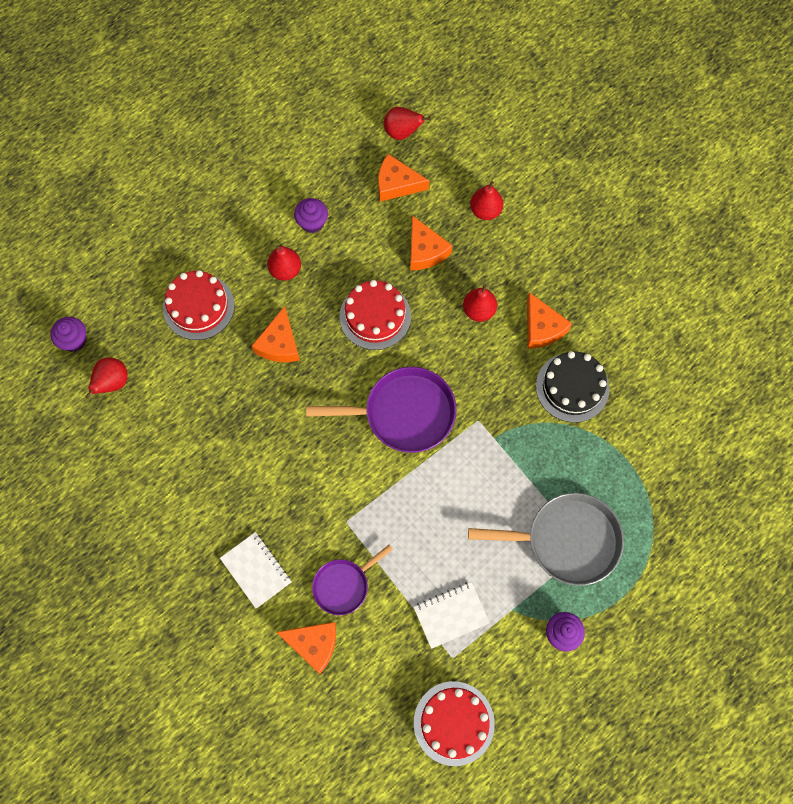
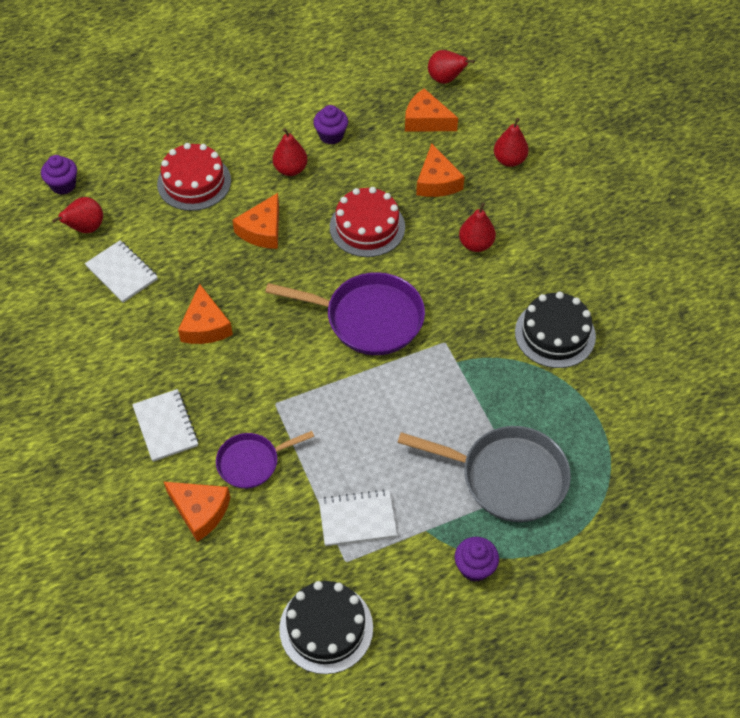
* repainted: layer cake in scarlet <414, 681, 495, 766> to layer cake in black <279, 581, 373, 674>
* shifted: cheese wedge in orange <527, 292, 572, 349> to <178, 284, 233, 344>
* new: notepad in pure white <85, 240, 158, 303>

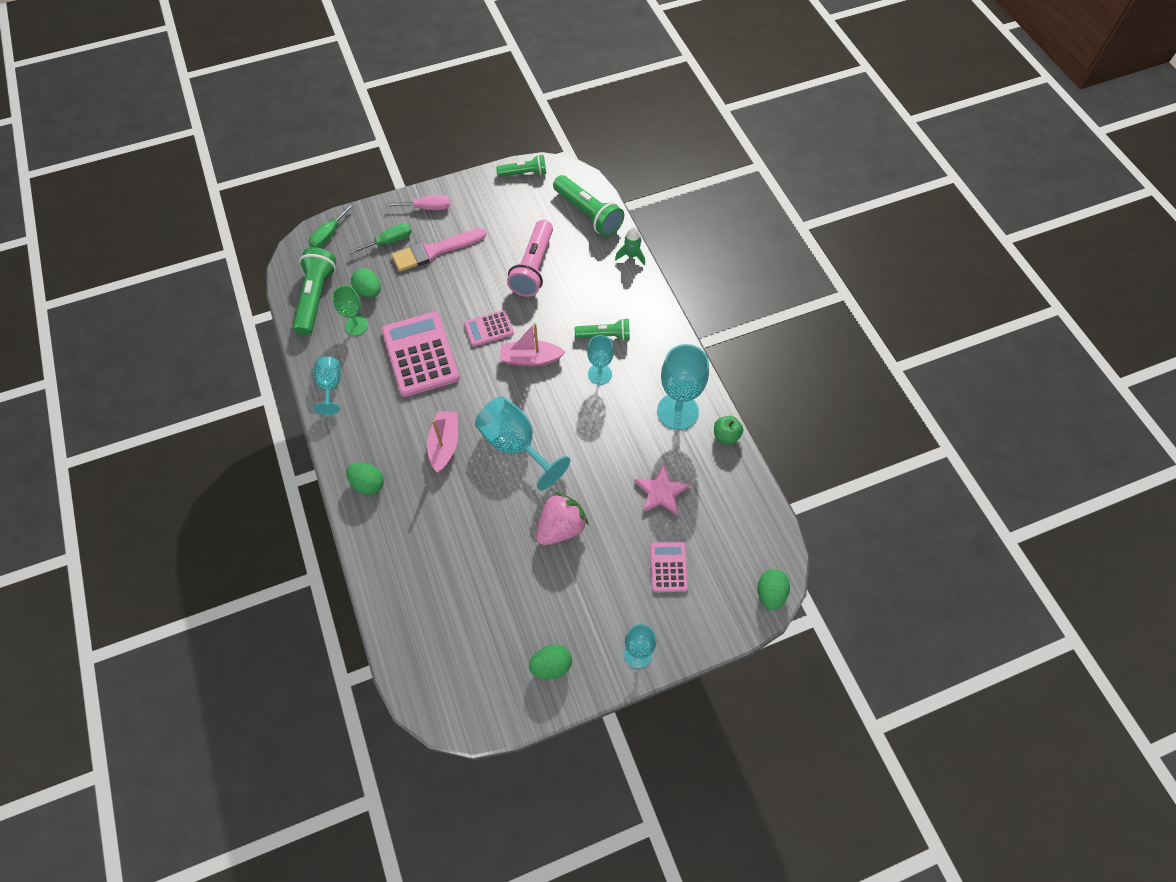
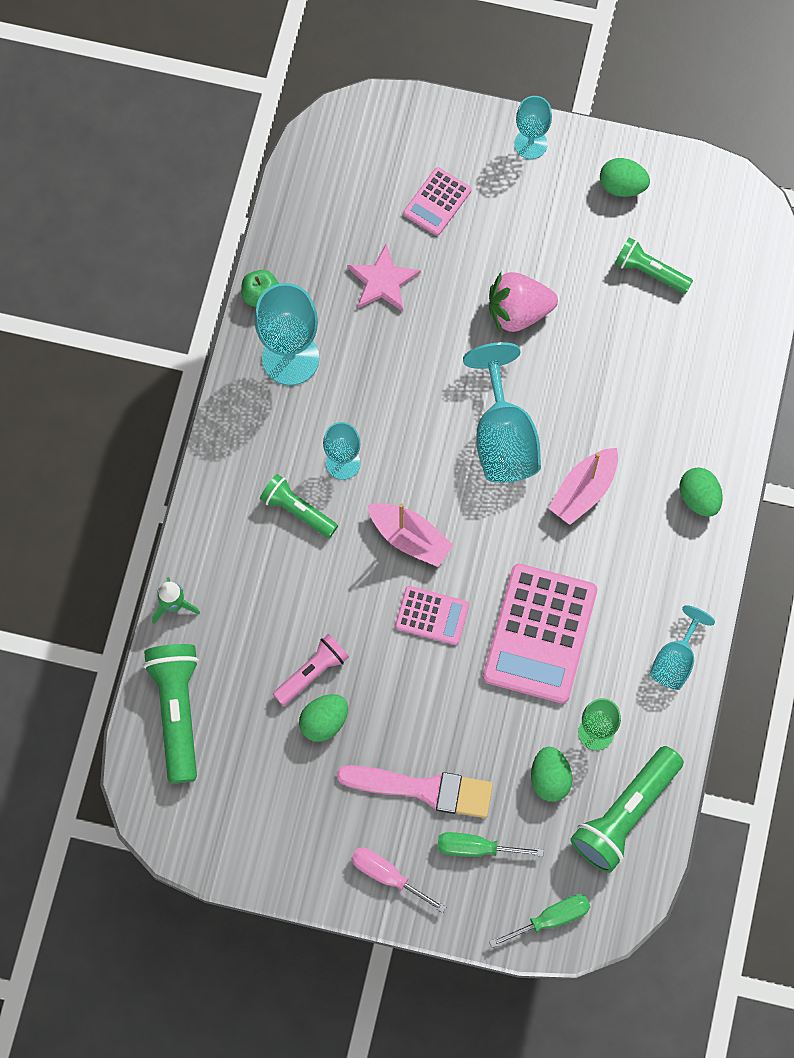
* shifted: torch in green <496, 155, 546, 177> to <615, 237, 693, 294>
* scaled: torch in pink <507, 220, 553, 297> = <273, 634, 349, 706> x0.61
* shifted: toy egg in green <758, 569, 790, 610> to <299, 694, 348, 742>

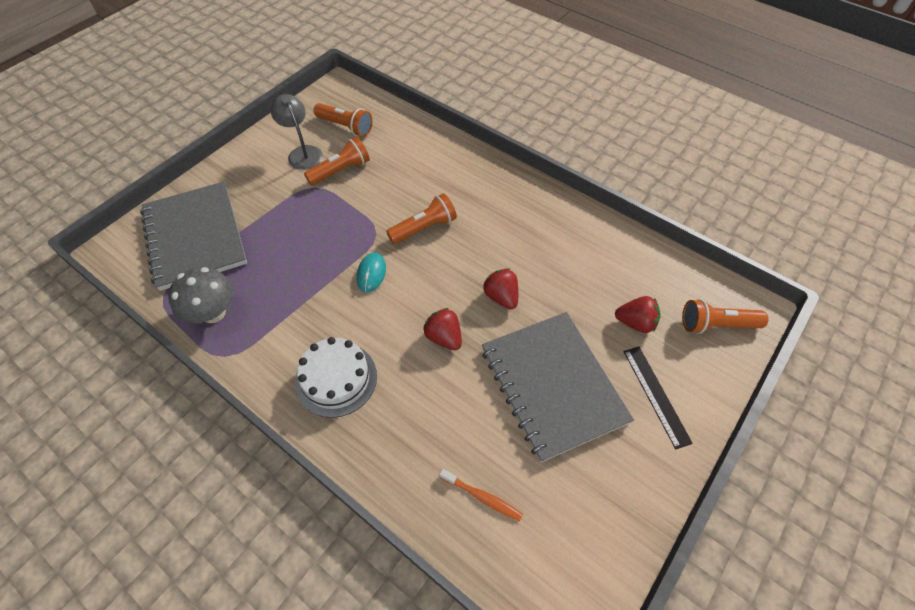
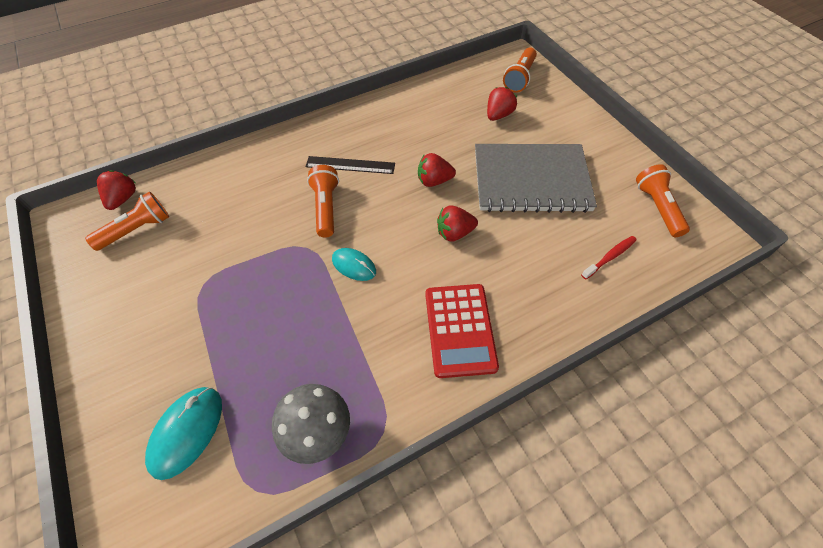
* swapped: notepad in grey <140, 182, 247, 291> to mouse in aqua <145, 387, 222, 480>
* gone: reading lamp in grey <271, 94, 323, 170>
* swapped: layer cake in pure white <295, 337, 377, 418> to calculator in scarlet <425, 284, 499, 378>
* shifted: torch in orange <304, 137, 370, 185> to <636, 164, 690, 237>
* repainted: toothbrush in orange <439, 469, 523, 521> to toothbrush in scarlet <581, 236, 637, 279>
* shifted: measuring stick in black <623, 347, 693, 449> to <306, 156, 395, 174>
* new: berry in scarlet <97, 170, 136, 210>

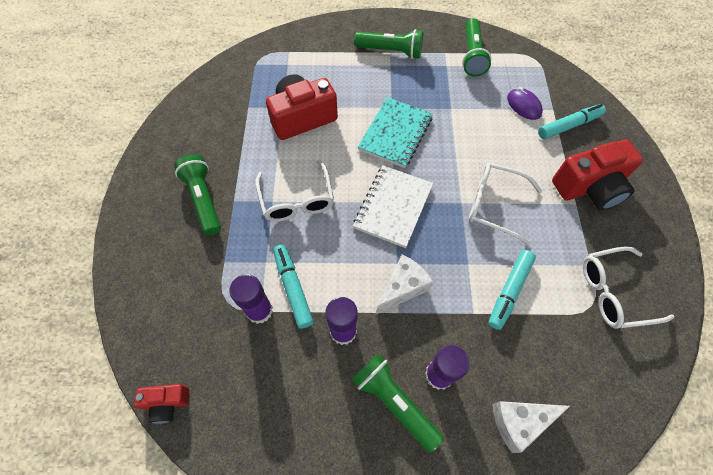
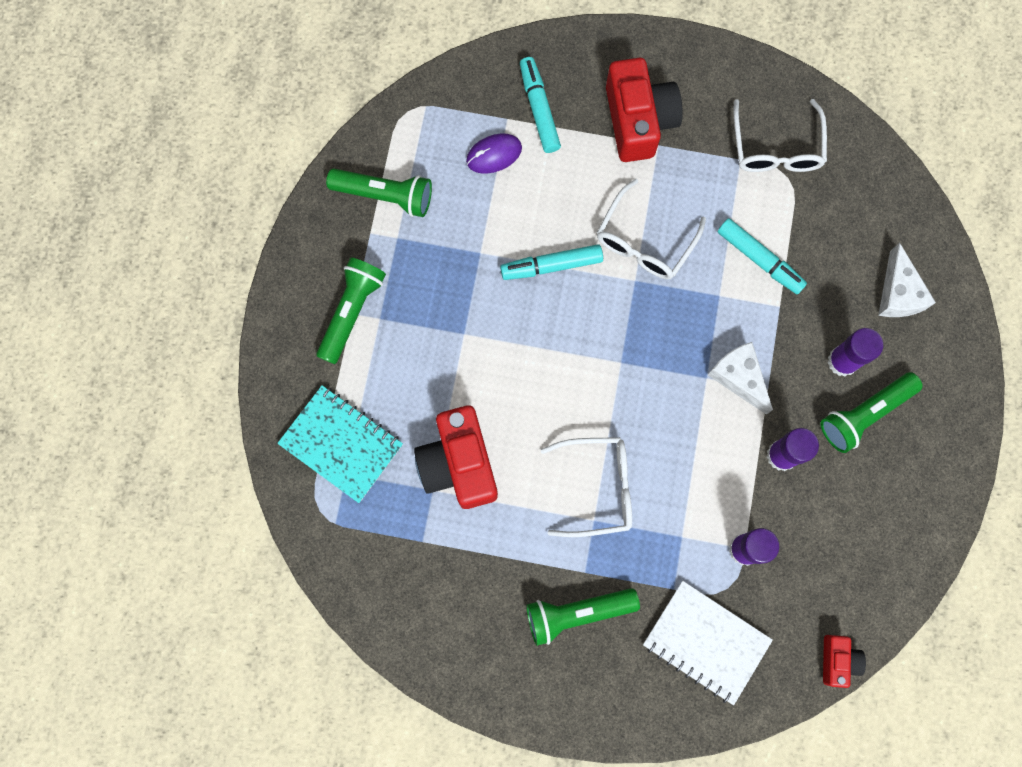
* shifted: felt pen in aqua <273, 245, 314, 329> to <500, 244, 603, 280>
* shifted: notepad in pure white <353, 165, 433, 248> to <643, 581, 773, 705>
* shifted: notepad in aqua <358, 97, 433, 168> to <277, 385, 403, 503>

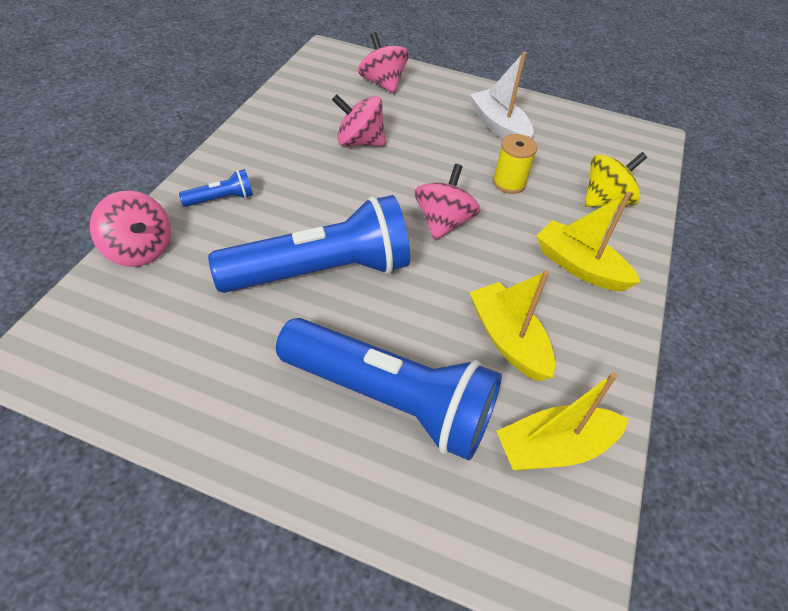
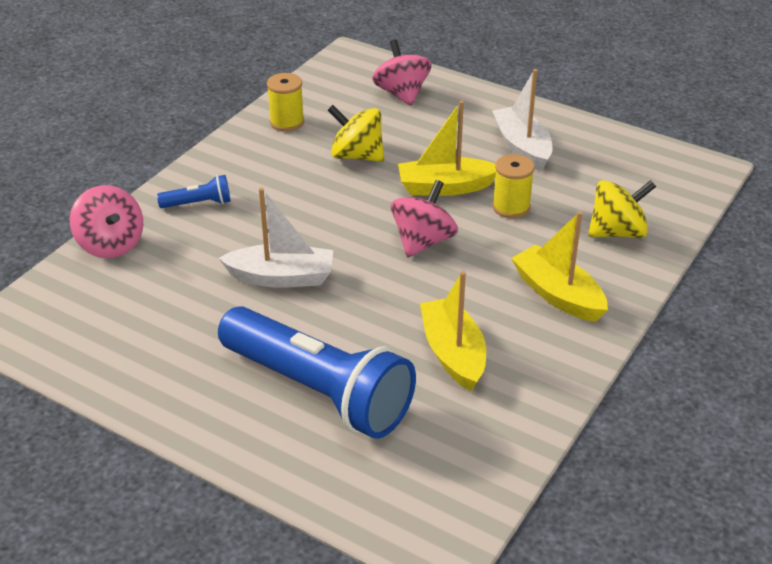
* swapped: torch in cobalt <208, 195, 410, 293> to boat in pure white <219, 188, 333, 288>
* repainted: spinning top in pink <332, 94, 386, 146> to spinning top in golden <327, 105, 384, 162>
* shifted: boat in golden <496, 372, 629, 471> to <398, 101, 496, 196>
* new: bobbin in golden <267, 73, 304, 131>

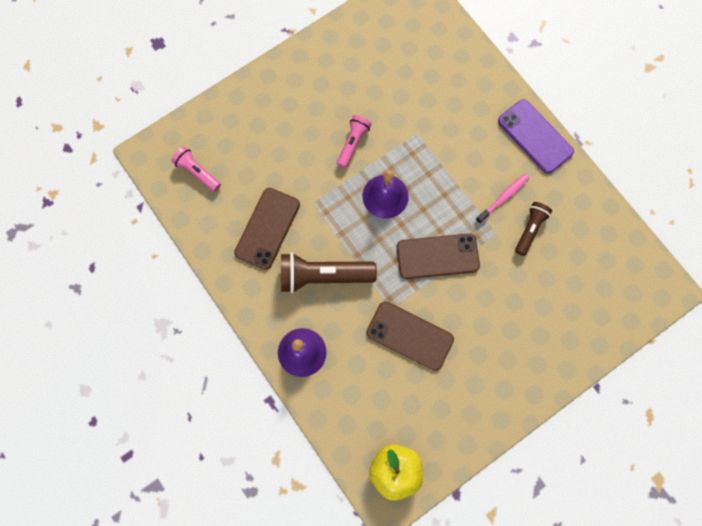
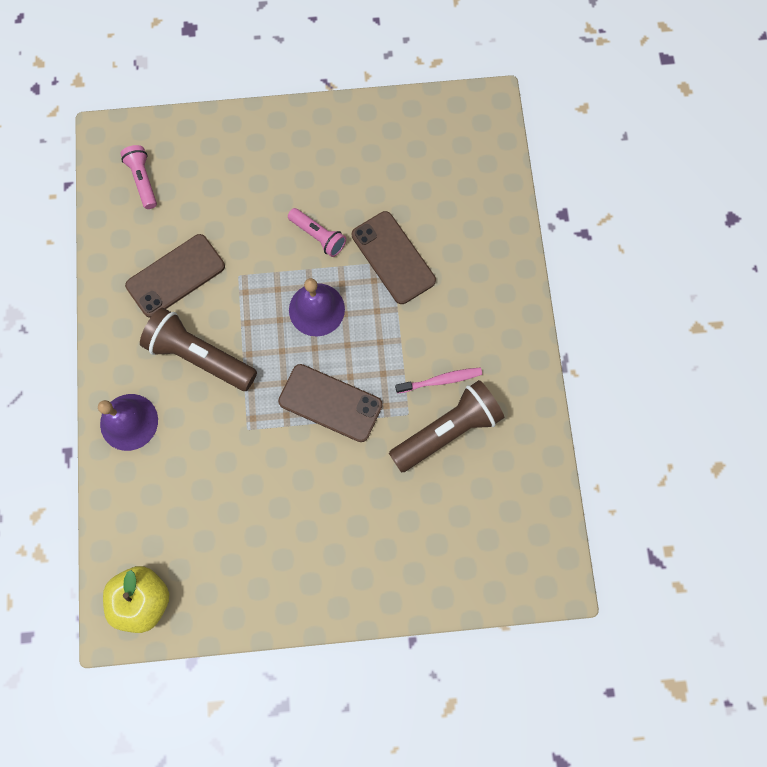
* rotated: torch in pink <337, 115, 371, 168> = <288, 208, 346, 257> 75 degrees clockwise
* shifted: mobile phone in dark brown <366, 301, 454, 371> to <352, 211, 436, 304>
* gone: mobile phone in royal purple <498, 99, 574, 174>
* scaled: torch in dark brown <515, 202, 552, 256> = <389, 380, 504, 472> x1.74

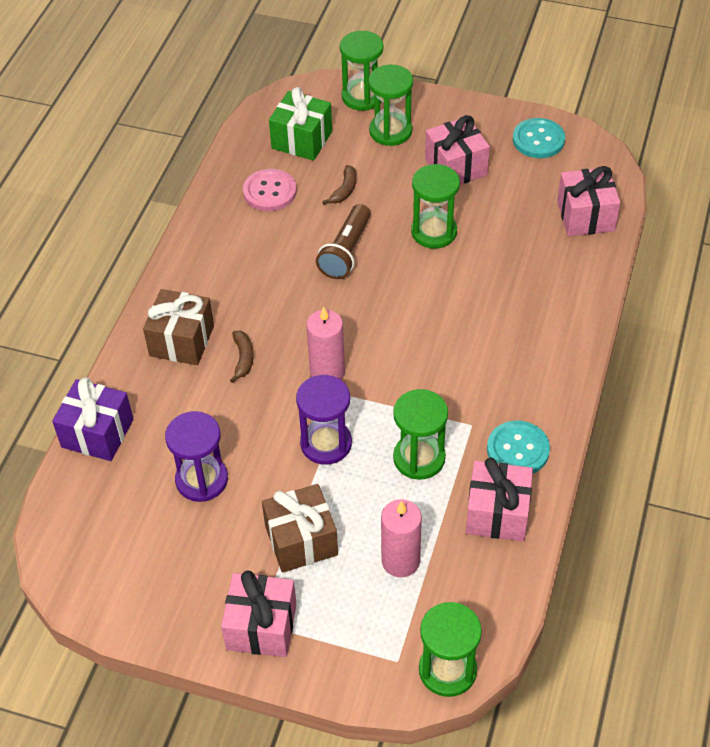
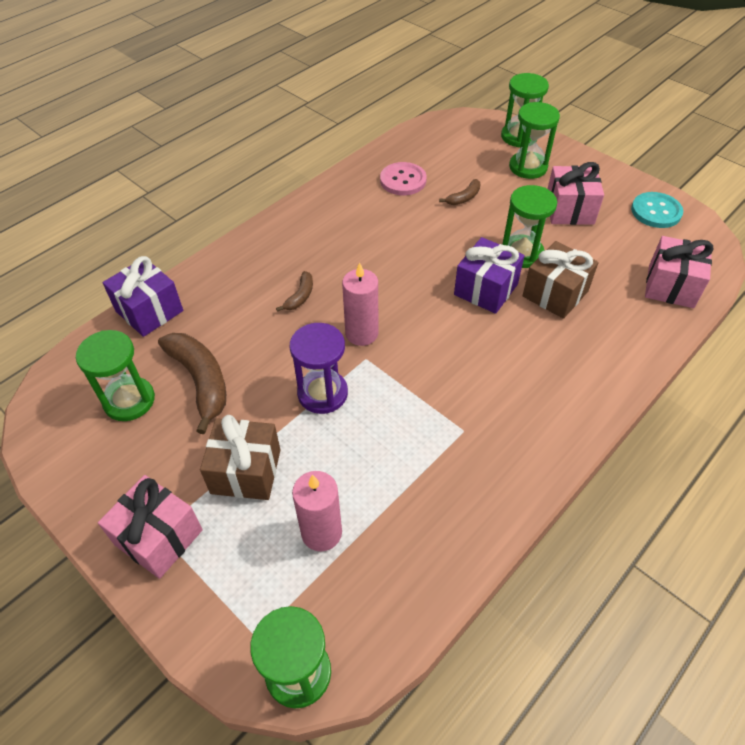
* shifted: wrapped gift in dark brown <143, 289, 214, 365> to <523, 241, 599, 319>
* swapped: sand timer in royal purple <165, 411, 228, 502> to banana fruit in dark brown <158, 333, 226, 434>
* gone: wrapped gift in green <269, 87, 332, 161>
* gone: torch in dark brown <316, 204, 371, 279>
* shifted: sand timer in green <393, 389, 448, 480> to <76, 330, 155, 421>
* gone: wrapped gift in pink <466, 457, 533, 541>
* gone: sewing button in aqua <487, 421, 550, 473>
* new: wrapped gift in royal purple <454, 237, 525, 314>

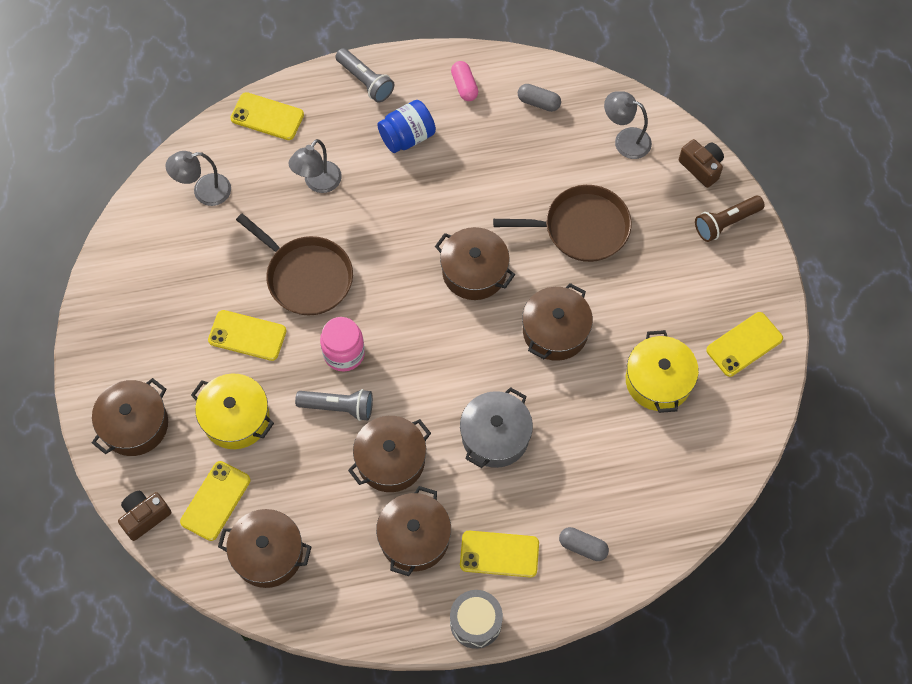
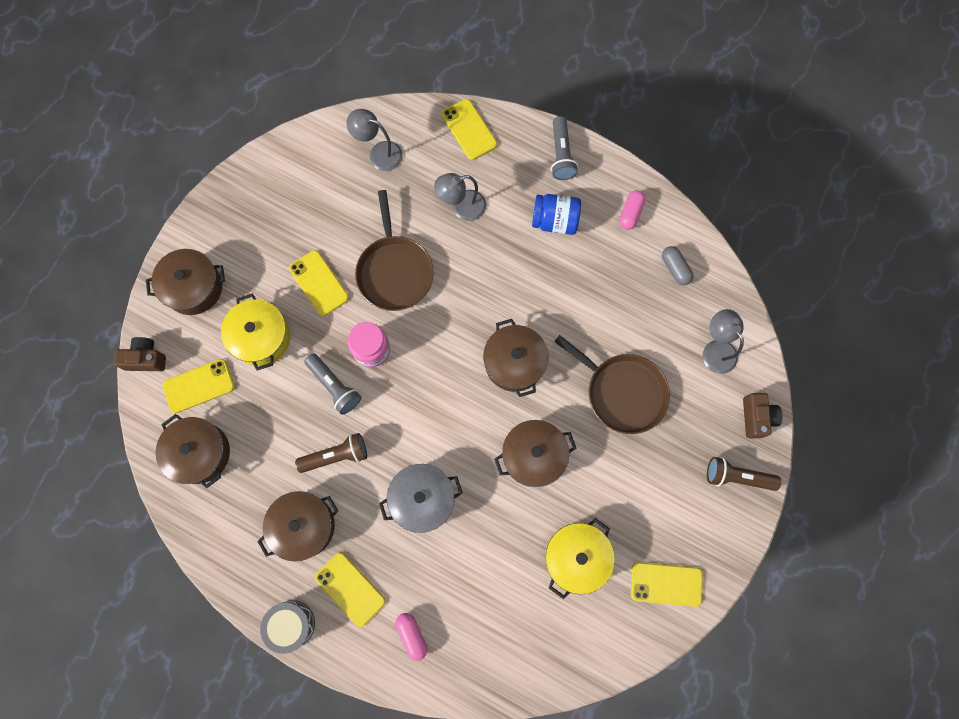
* swapped: stockpot in dark brown <348, 416, 431, 492> to torch in dark brown <295, 433, 367, 473>
* repainted: pill shape in grey <559, 527, 609, 561> to pill shape in pink <396, 613, 427, 661>

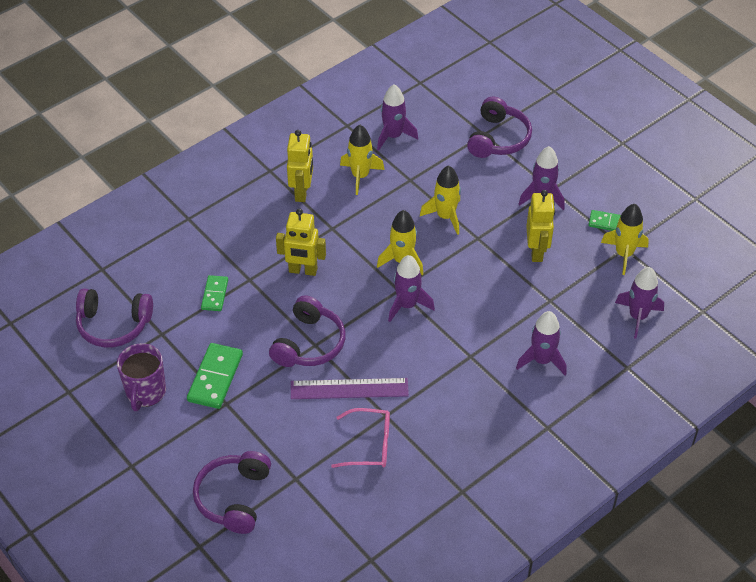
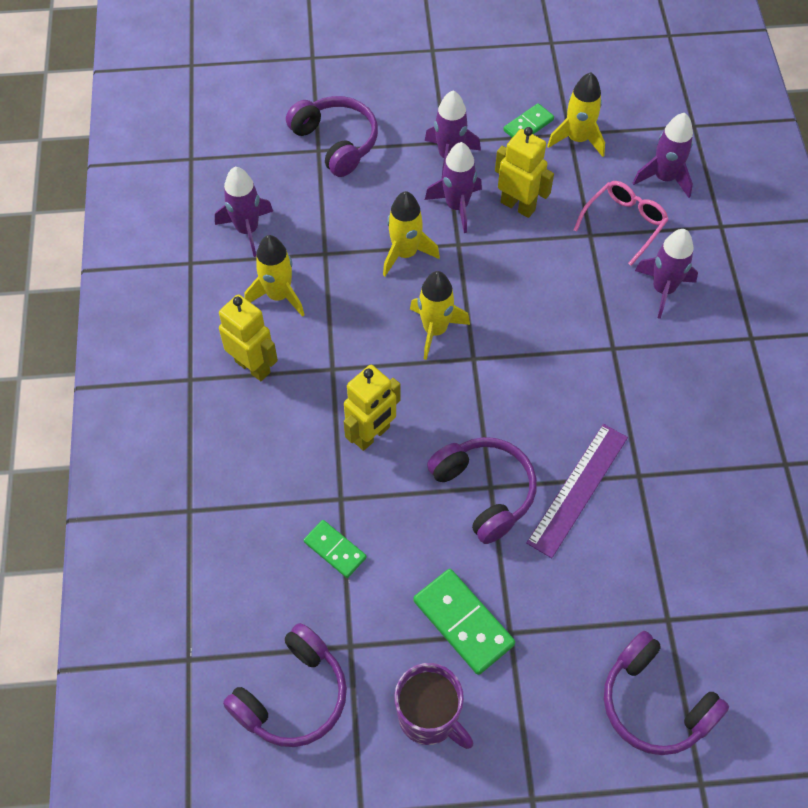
* shifted: glasses in pink <331, 408, 390, 468> to <574, 181, 669, 266>
* shifted: rocket in royal purple <388, 255, 435, 322> to <425, 142, 482, 233>

